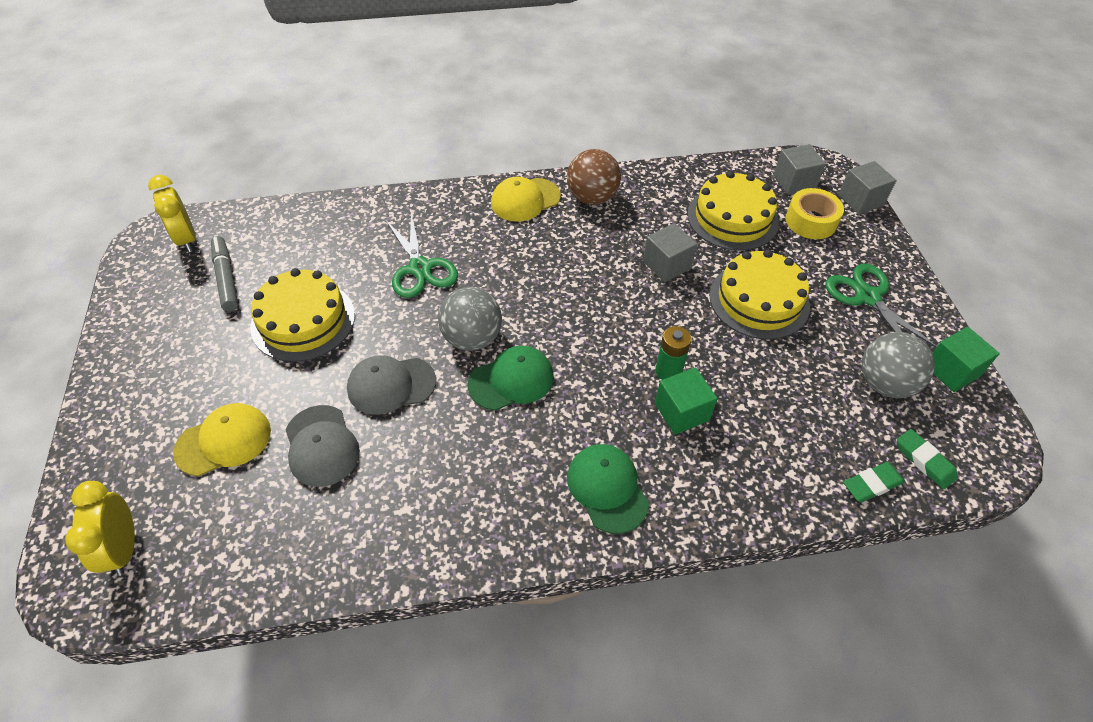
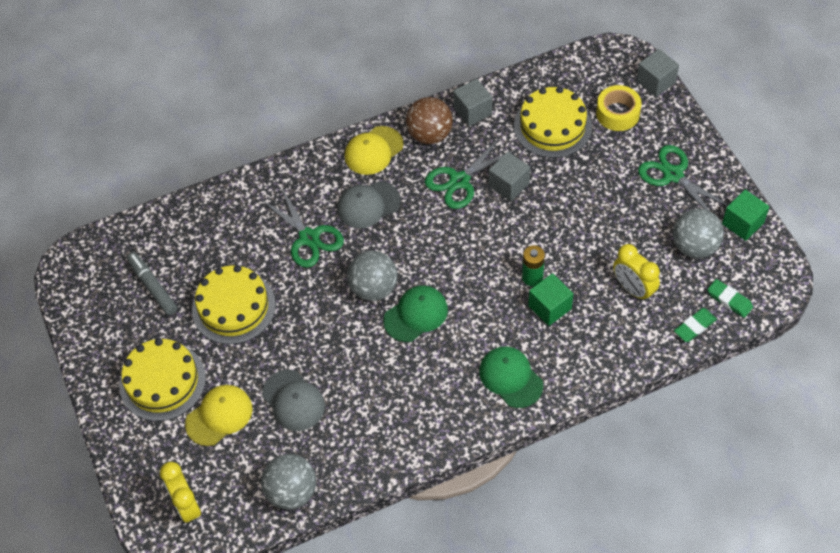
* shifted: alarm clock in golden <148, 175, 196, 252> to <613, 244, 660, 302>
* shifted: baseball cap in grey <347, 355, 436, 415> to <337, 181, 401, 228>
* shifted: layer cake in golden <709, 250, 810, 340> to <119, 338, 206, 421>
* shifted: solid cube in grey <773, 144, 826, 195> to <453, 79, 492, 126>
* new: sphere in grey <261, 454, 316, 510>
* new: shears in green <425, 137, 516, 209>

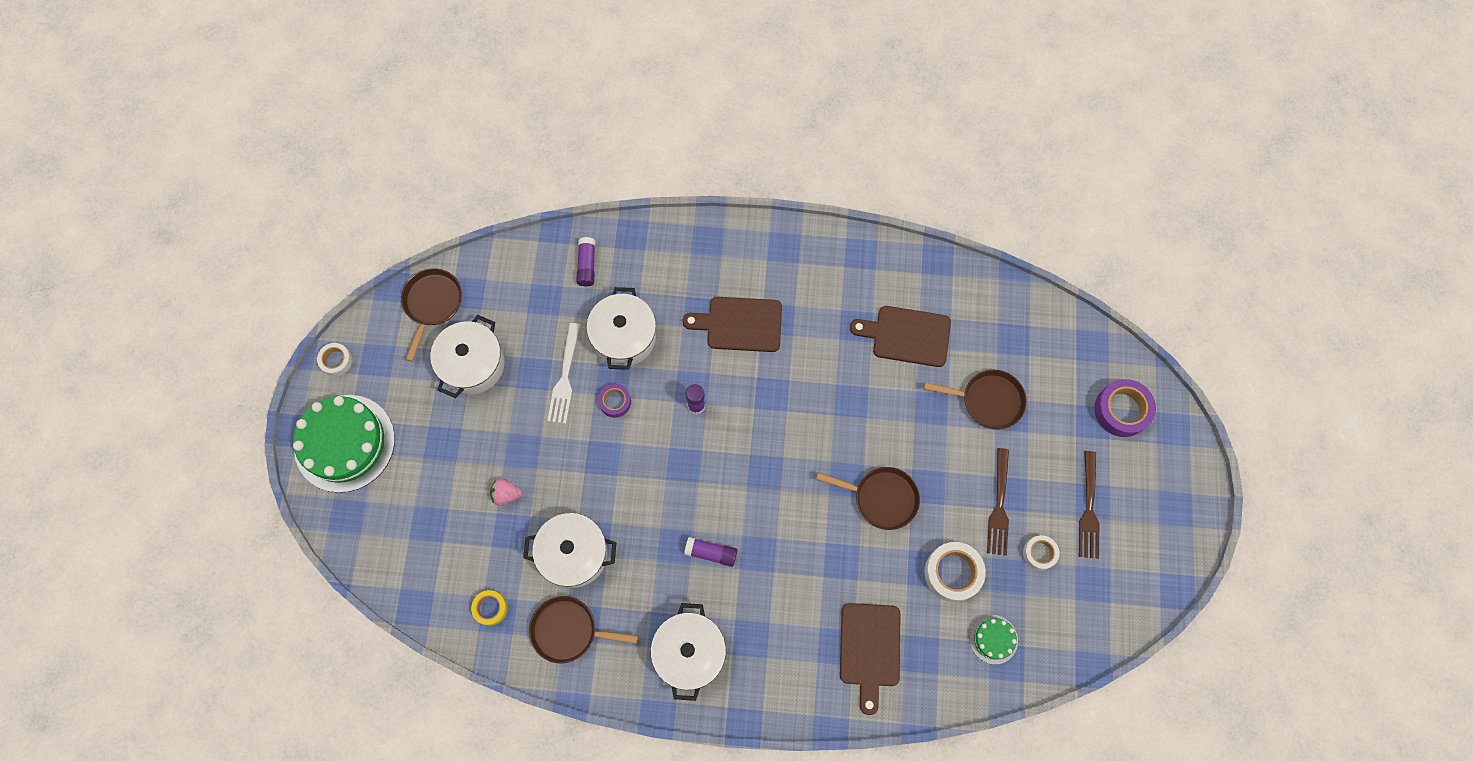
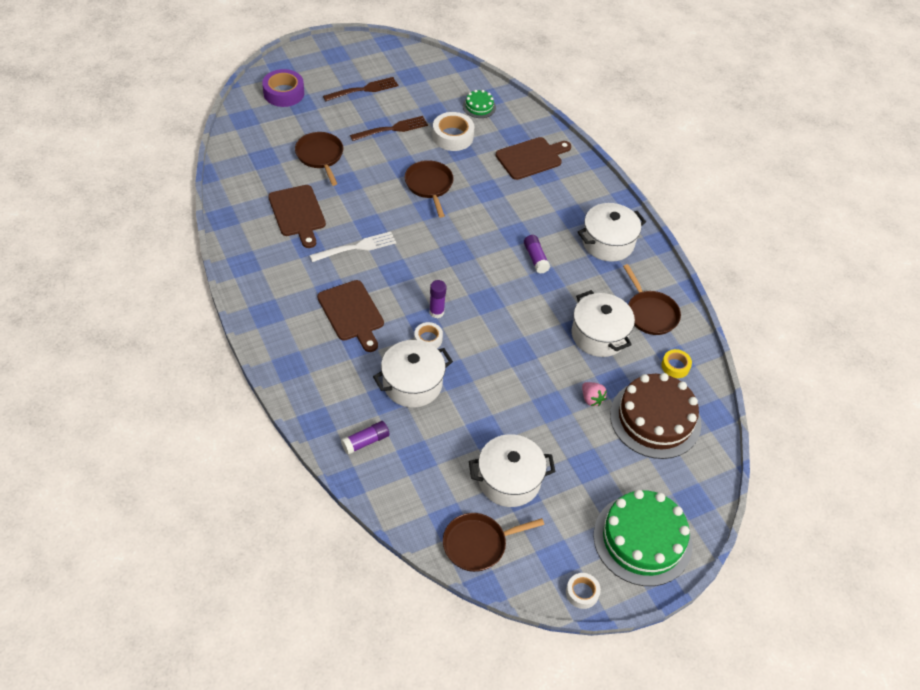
* shifted: table fork in pure white <547, 323, 580, 424> to <310, 232, 396, 262>
* gone: sticky tape in royal purple <598, 384, 631, 418>
* shifted: sticky tape in pure white <1023, 535, 1060, 570> to <414, 322, 443, 348>
* new: layer cake in dark brown <610, 373, 701, 459>

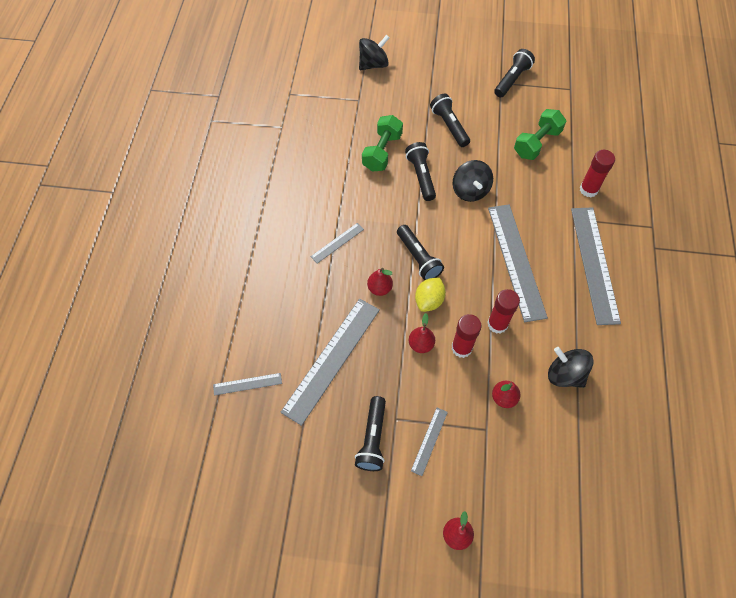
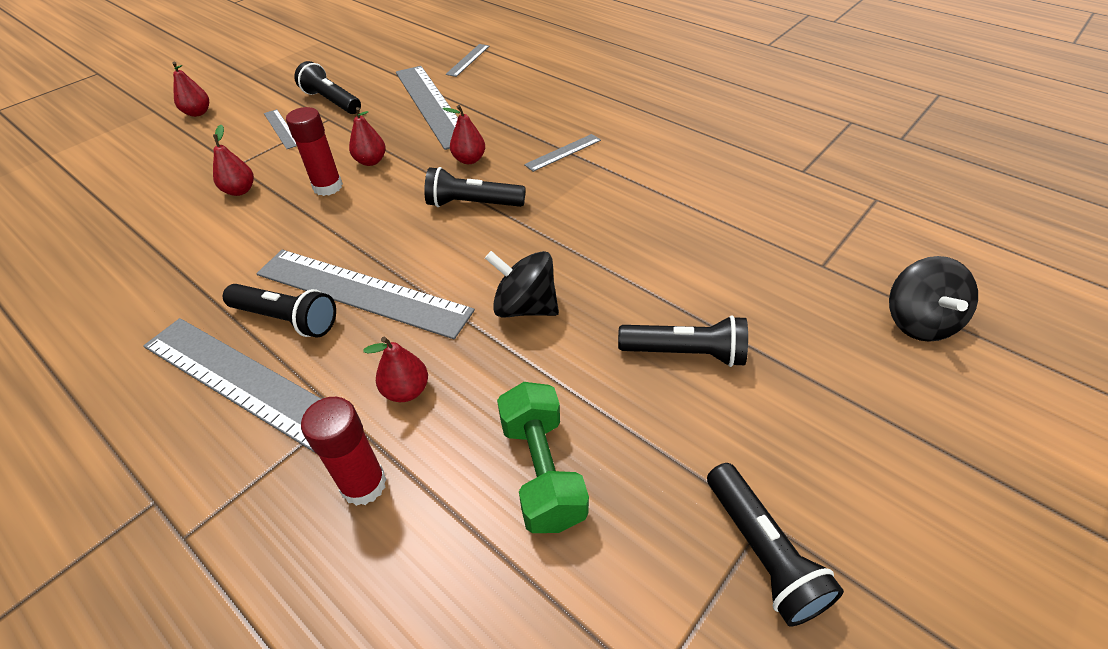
* rotated: measuring stick in grey <311, 223, 364, 264> = <524, 134, 601, 172> 60 degrees clockwise
* gone: hand weight in green <362, 115, 403, 171>
* shifted: torch in black <405, 142, 436, 201> to <223, 284, 336, 337>
* gone: toy lemon in golden <415, 277, 446, 312>
* gone: glue stick in scarlet <487, 289, 520, 334>
* gone: spinning top in black <548, 347, 593, 388>
* new: pear in scarlet <363, 337, 428, 402>

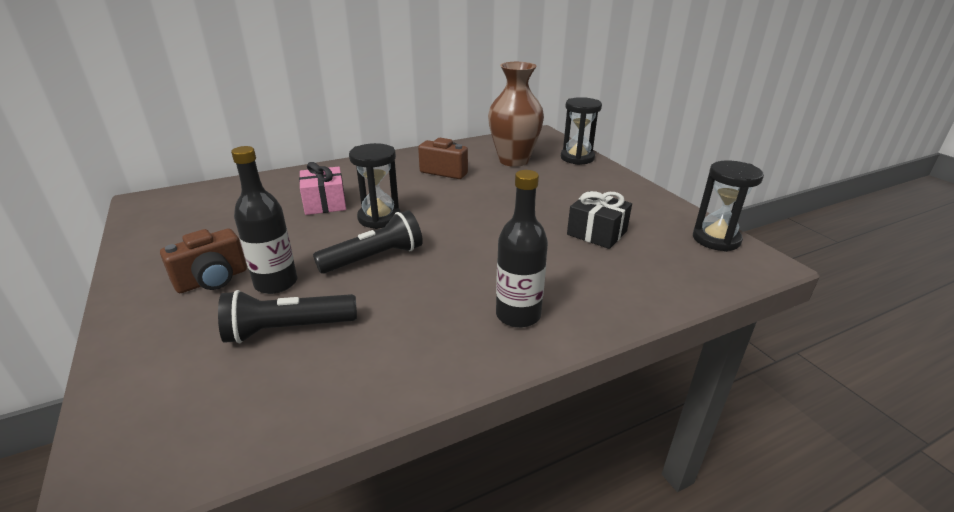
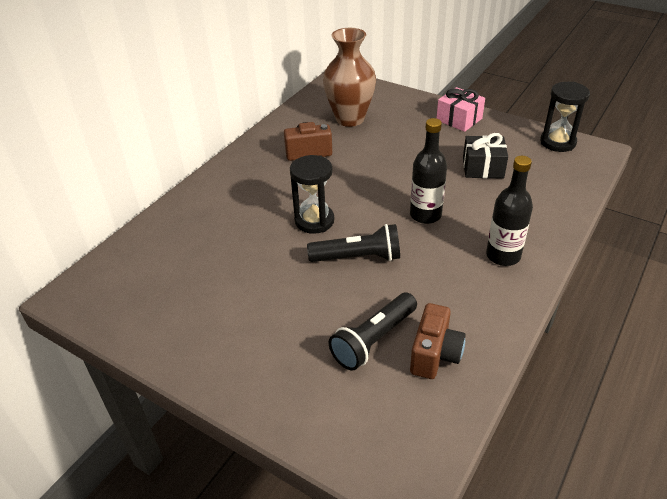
* shifted: photo camera in dark brown <160, 229, 247, 293> to <410, 303, 466, 379>
* shifted: drink bottle in black <231, 146, 297, 294> to <410, 118, 447, 224>
* shifted: wrapped gift in pink <299, 162, 346, 215> to <436, 87, 485, 132>
* rotated: torch in black <313, 210, 423, 274> = <307, 224, 400, 262> 60 degrees clockwise
* gone: sand timer in black <561, 97, 602, 165>

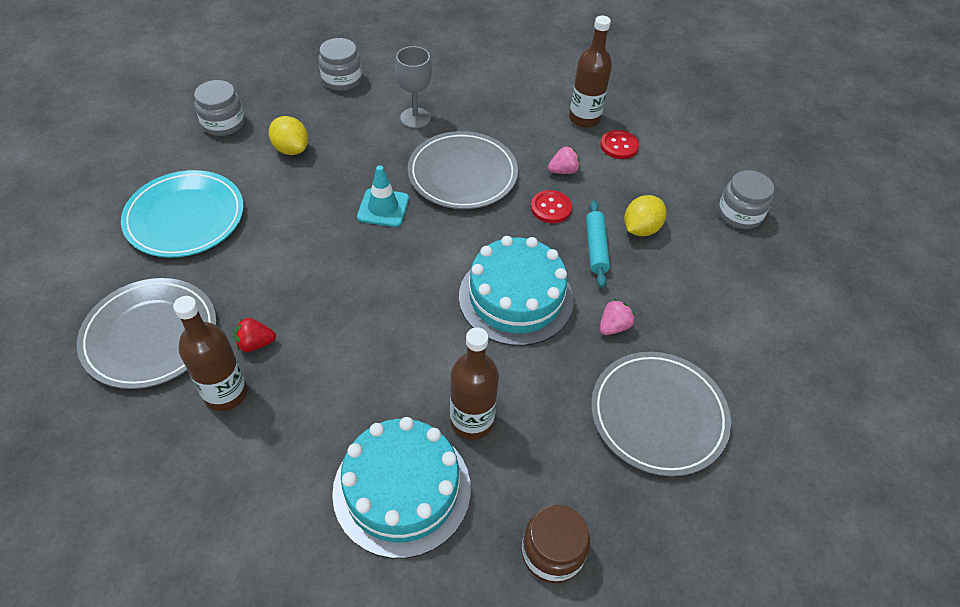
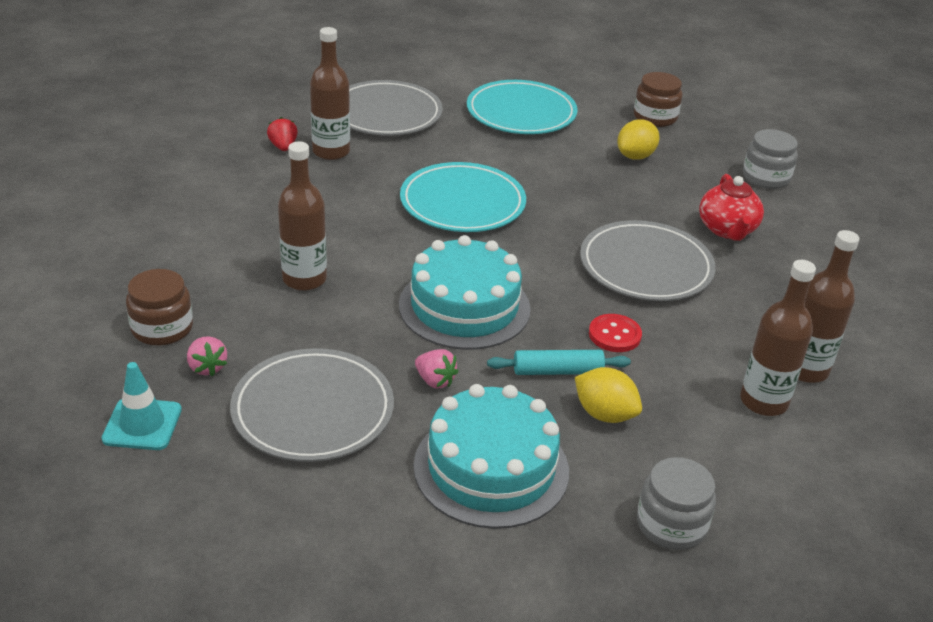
* repainted: jam jar in grey <194, 80, 245, 136> to jam jar in dark brown <634, 72, 683, 127>
* shifted: berry in scarlet <234, 318, 276, 352> to <267, 117, 298, 151>
* shifted: layer cake in aqua <332, 417, 471, 559> to <413, 384, 569, 529>
* shifted: road cone in aqua <357, 165, 409, 227> to <101, 362, 182, 450>
* swapped: chalice in grey <395, 46, 432, 128> to china teapot in scarlet <699, 174, 764, 241>
* shifted: berry in pink <548, 146, 580, 174> to <187, 336, 227, 376>
* swapped: sewing button in scarlet <600, 130, 639, 159> to drink bottle in dark brown <740, 260, 816, 416>
* new: plate in aqua <400, 162, 526, 232>

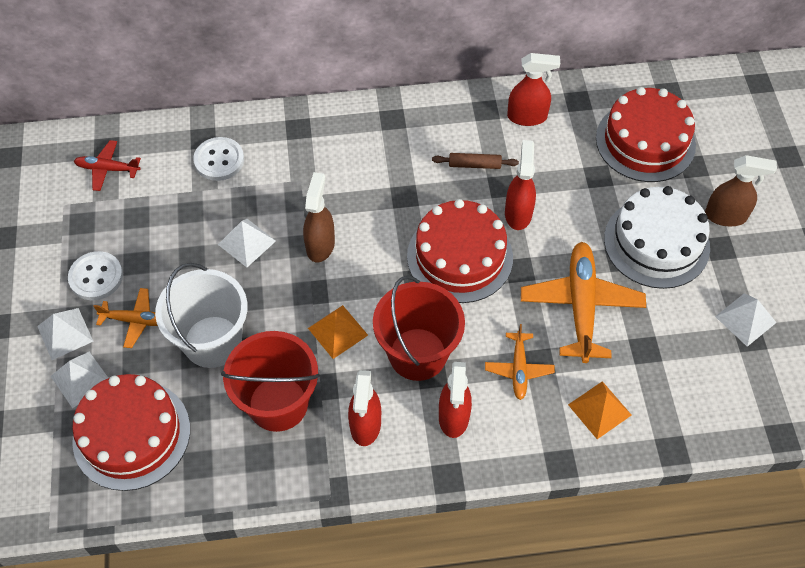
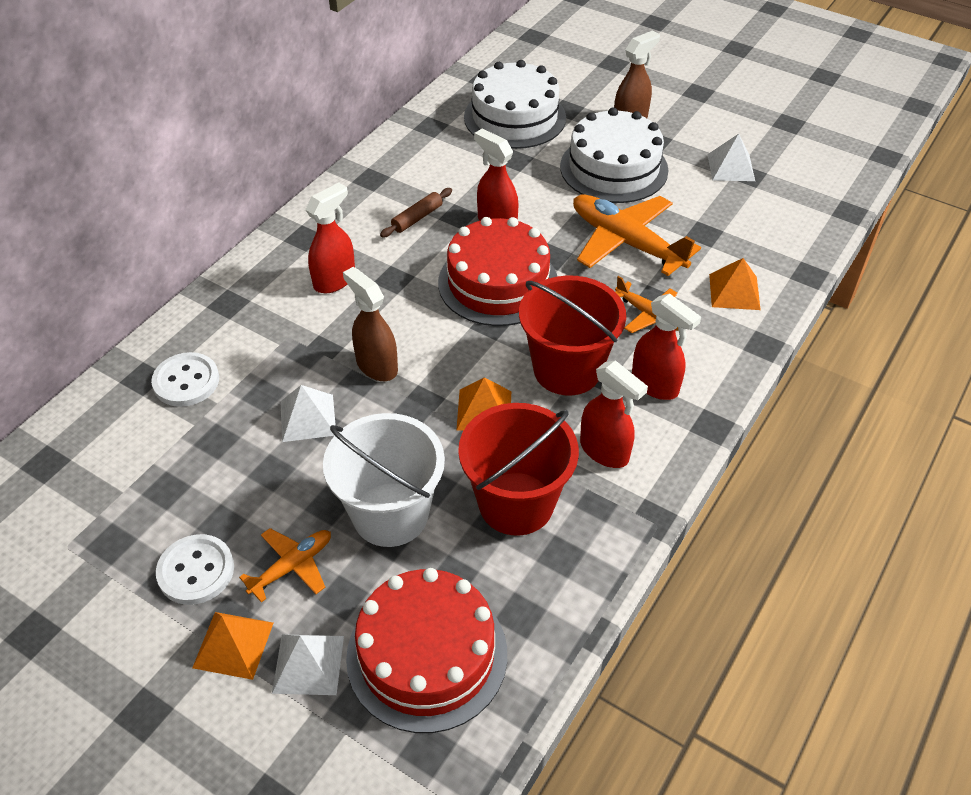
* repainted: solid pyramid in pure white <37, 308, 93, 360> to solid pyramid in orange <192, 612, 273, 680>
* gone: toy plane in scarlet <74, 140, 141, 191>
* shifted: sprayer in scarlet <507, 53, 560, 126> to <305, 183, 355, 293>
* repainted: layer cake in scarlet <596, 87, 696, 182> to layer cake in pure white <464, 60, 566, 149>

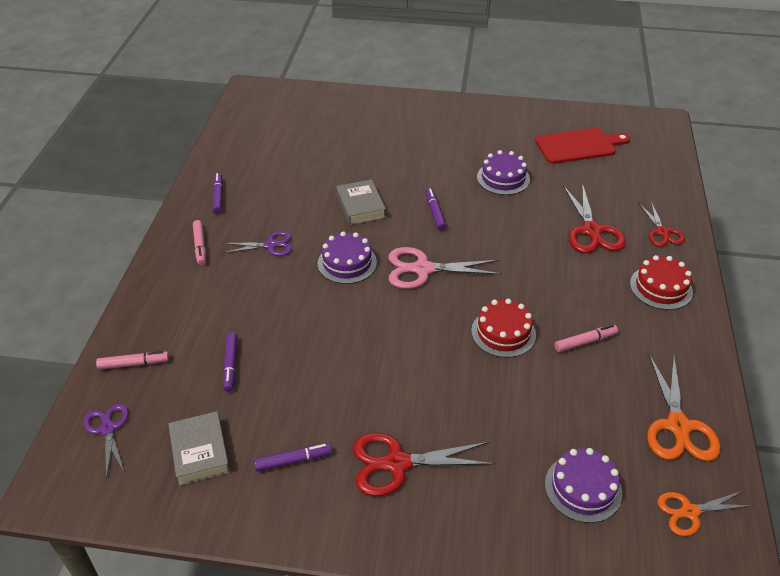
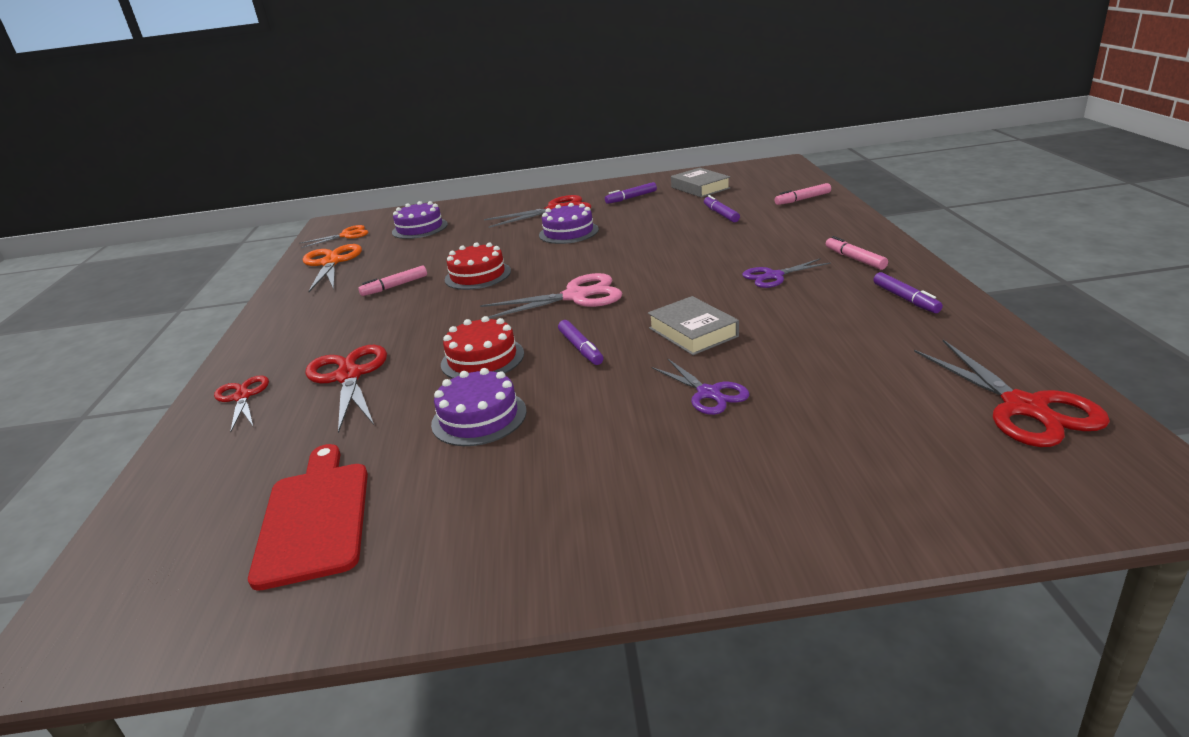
* shifted: shears in royal purple <83, 404, 129, 478> to <651, 358, 749, 415>
* shifted: layer cake in royal purple <318, 231, 377, 284> to <539, 203, 599, 244>
* rotated: chopping board in scarlet <535, 128, 630, 164> = <248, 444, 368, 591> 105 degrees clockwise
* shifted: layer cake in scarlet <630, 255, 693, 310> to <441, 316, 524, 379>
* new: shears in scarlet <914, 340, 1110, 447>

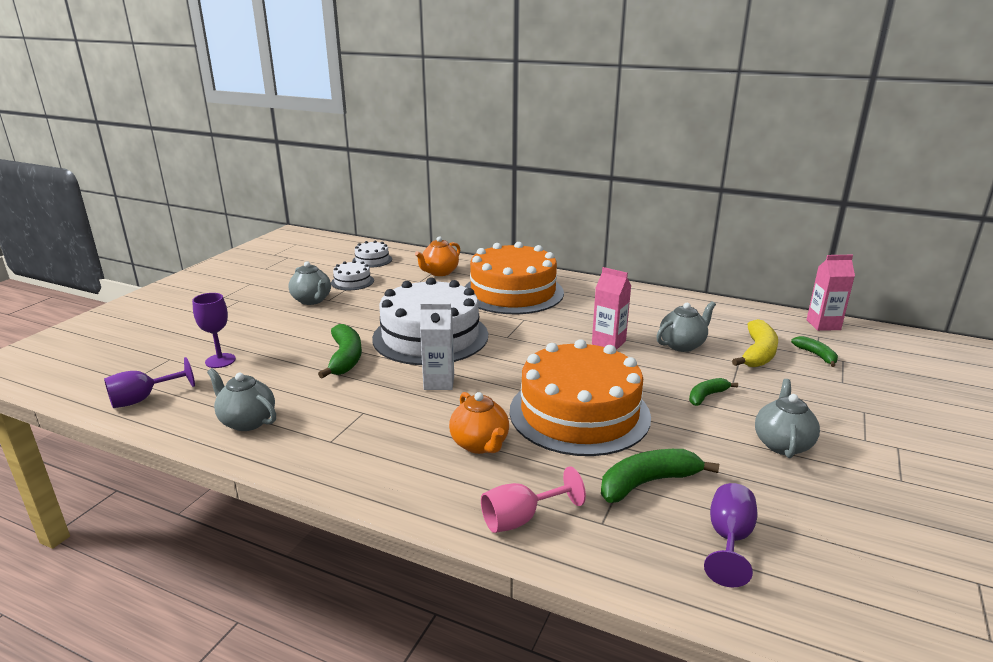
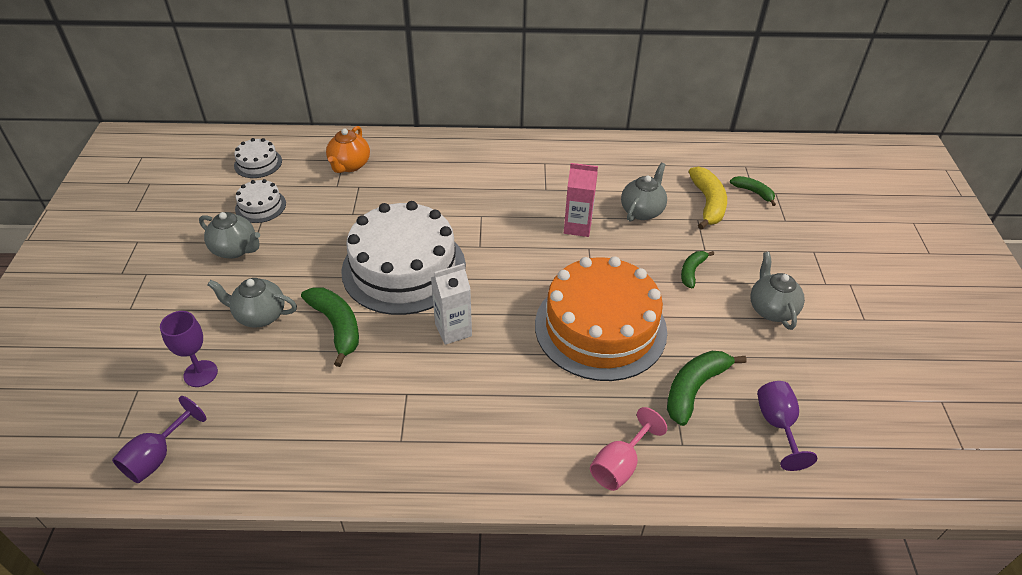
* shifted: china teapot in grey <207, 368, 276, 431> to <207, 278, 297, 328>
* gone: china teapot in orange <449, 392, 509, 454>
* gone: layer cake in orange <465, 242, 564, 314>
* gone: carton in pink <806, 255, 855, 331>

